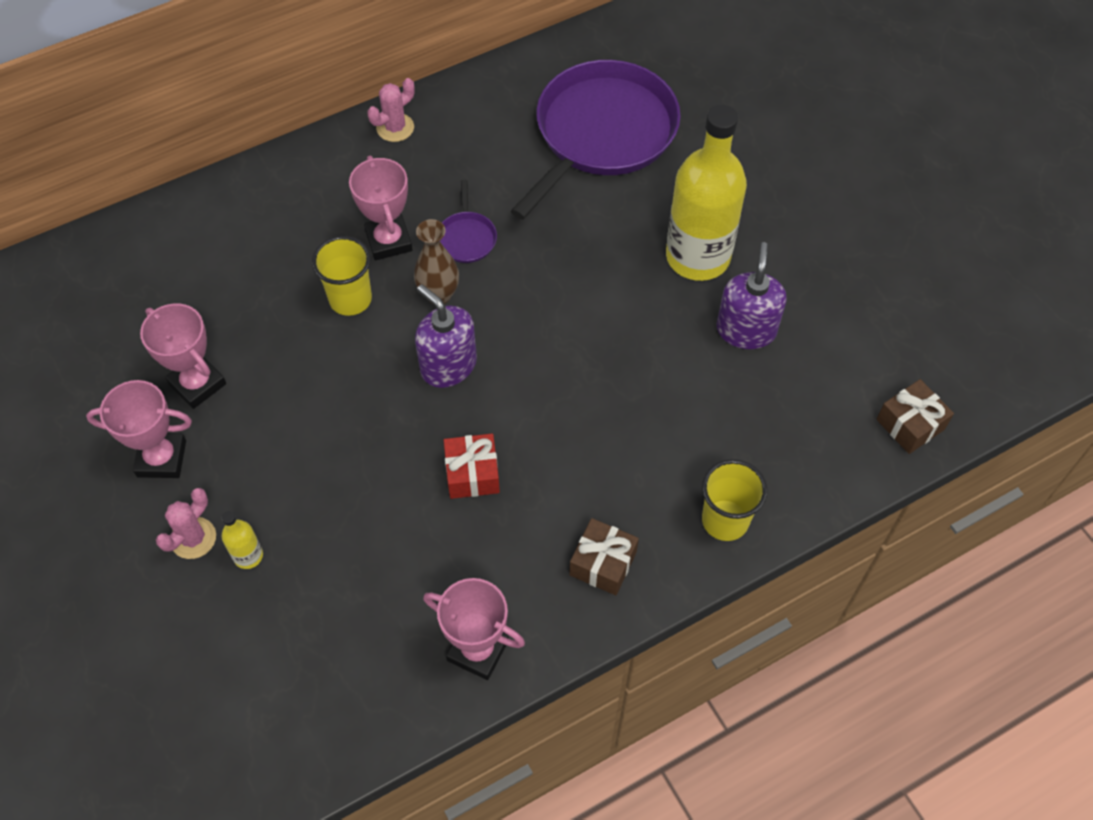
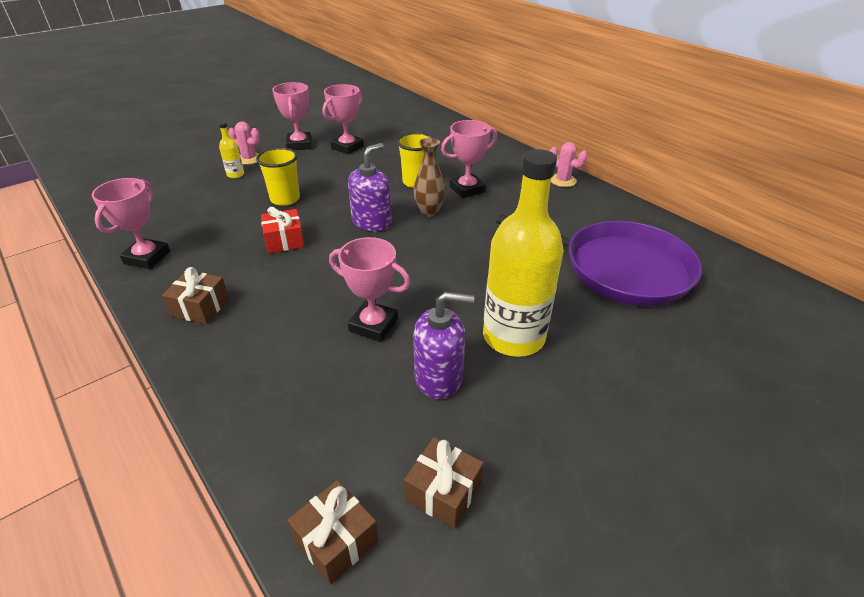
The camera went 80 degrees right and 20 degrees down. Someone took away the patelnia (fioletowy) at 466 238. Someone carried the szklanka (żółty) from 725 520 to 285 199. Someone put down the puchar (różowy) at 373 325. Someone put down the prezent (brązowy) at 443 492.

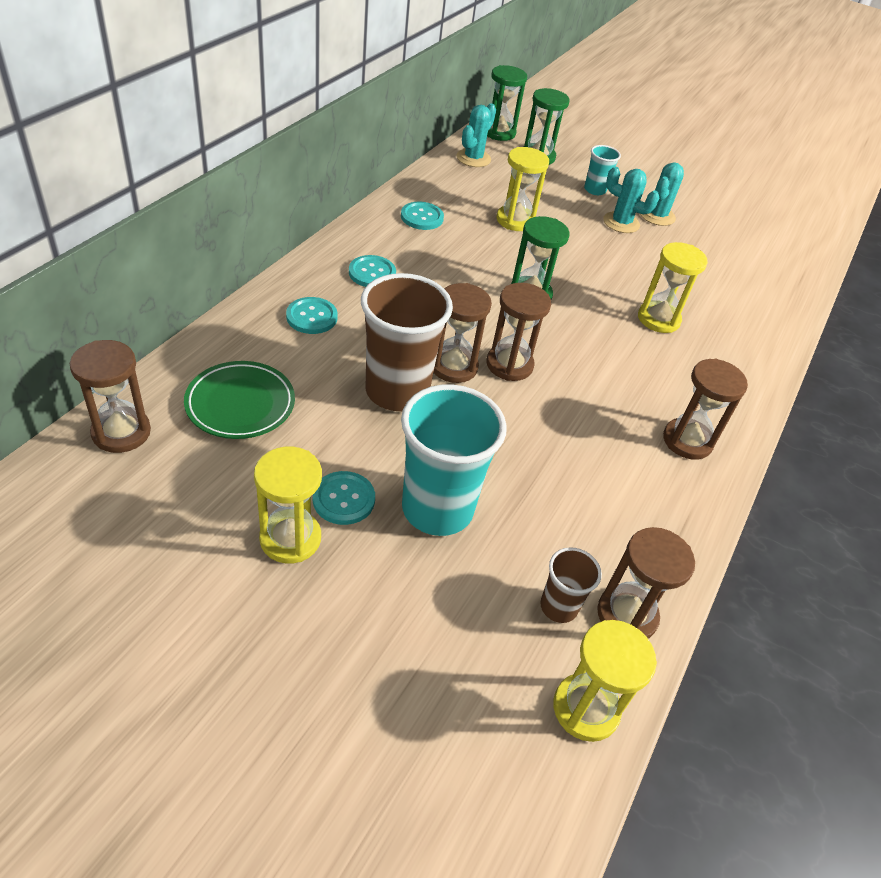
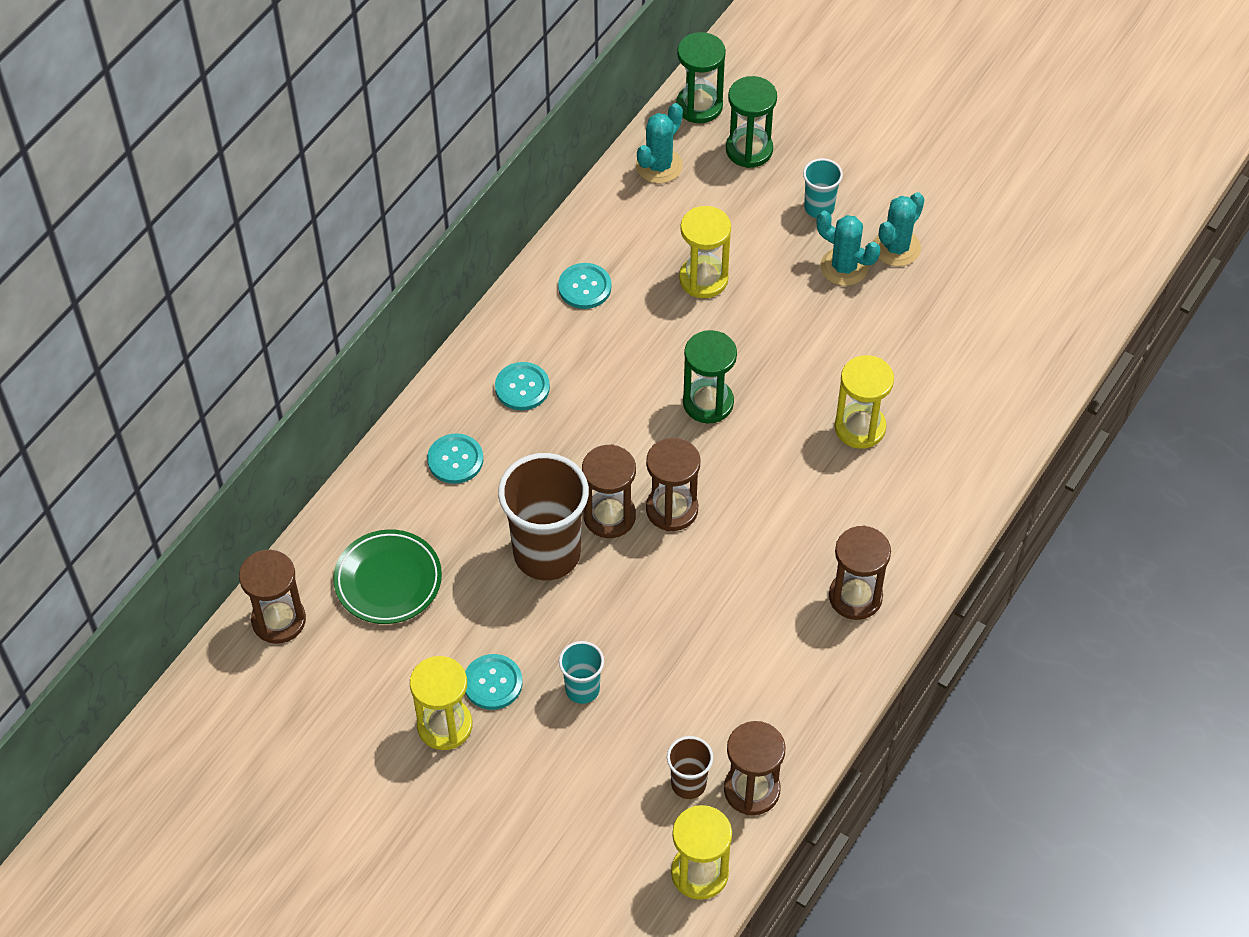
The camera went 10 degrees right and 10 degrees up. Someone scaled the szklanka (turkusowy) at 437 509 by 0.49.

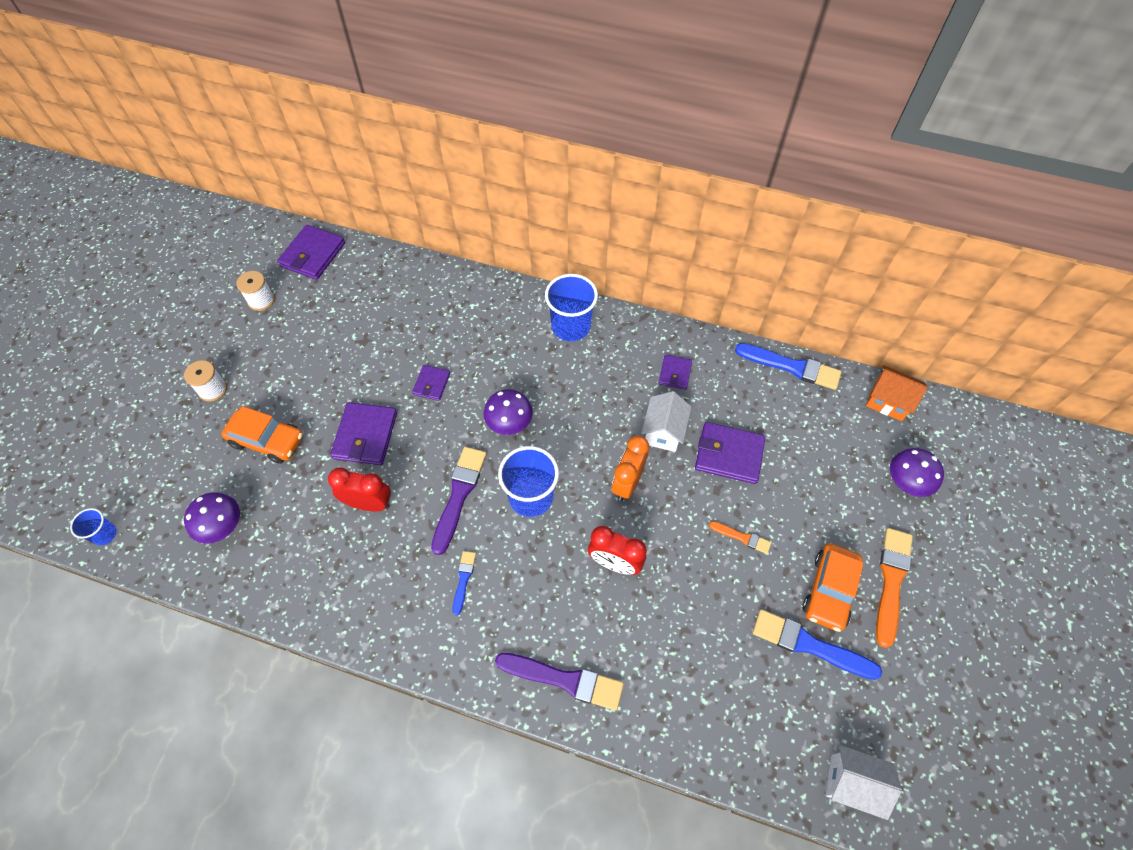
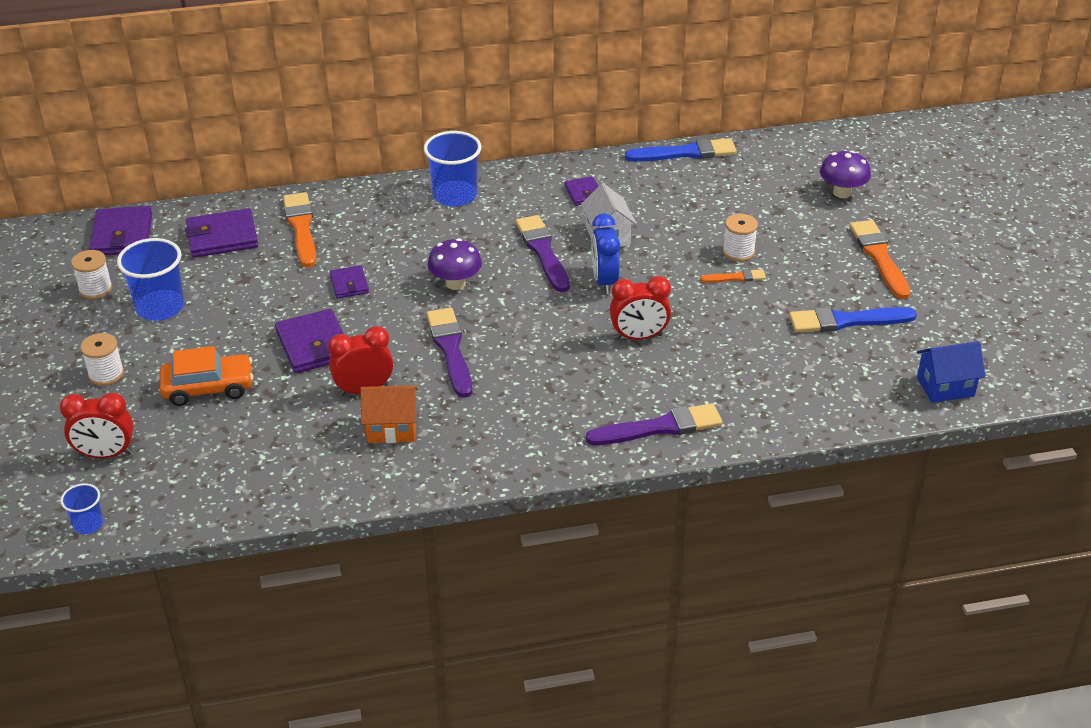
The camera went 30 degrees left and 20 degrees down. Someone took away the grzyb (fioletowy) at 223 527. Someone took away the pędzel (niebieski) at 463 579. Someone carried the szklanka (niebieski) from 531 497 to 160 307. Someone repainted the budzik (pomarańczowy) at 627 483, which became the budzik (niebieski) at 604 281. Someone carried the portfel (fioletowy) from 729 455 to 222 237. Someone took away the samochód (pomarańczowy) at 829 590. Someone repainted the domek (biały) at 852 783, which became the domek (niebieski) at 945 387. Someone carried the domek (pomarańczowy) from 888 401 to 391 428. Someone put down the budzik (czerwony) at 106 454. Someone put down the pędzel (pomarańczowy) at 301 228. Someone put down the pędzel (fioletowy) at 543 251. Someone put down the szpulka (biały) at 738 252.

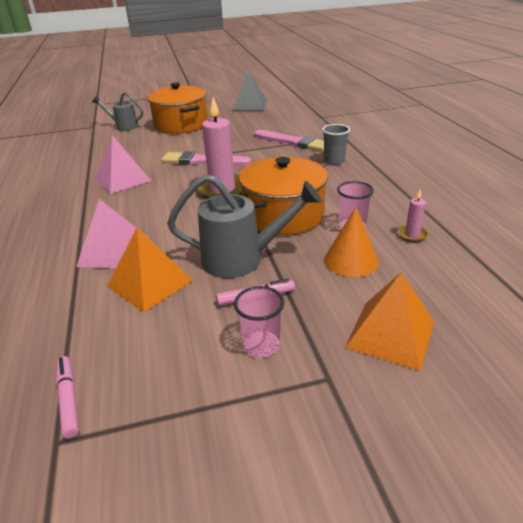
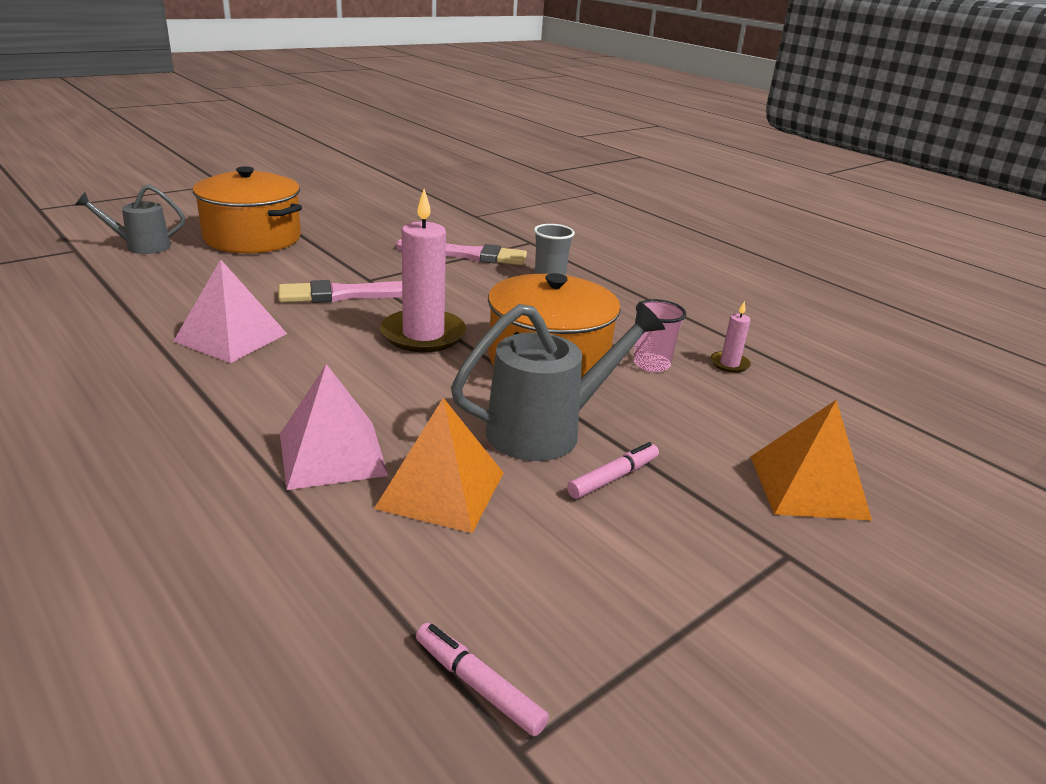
The camera went 30 degrees left and 5 degrees down. Someone took away the piramida (szary) at 250 105. Someone took away the szklanka (różowy) at 261 345. Someone took away the stożek (pomarańczowy) at 351 260.

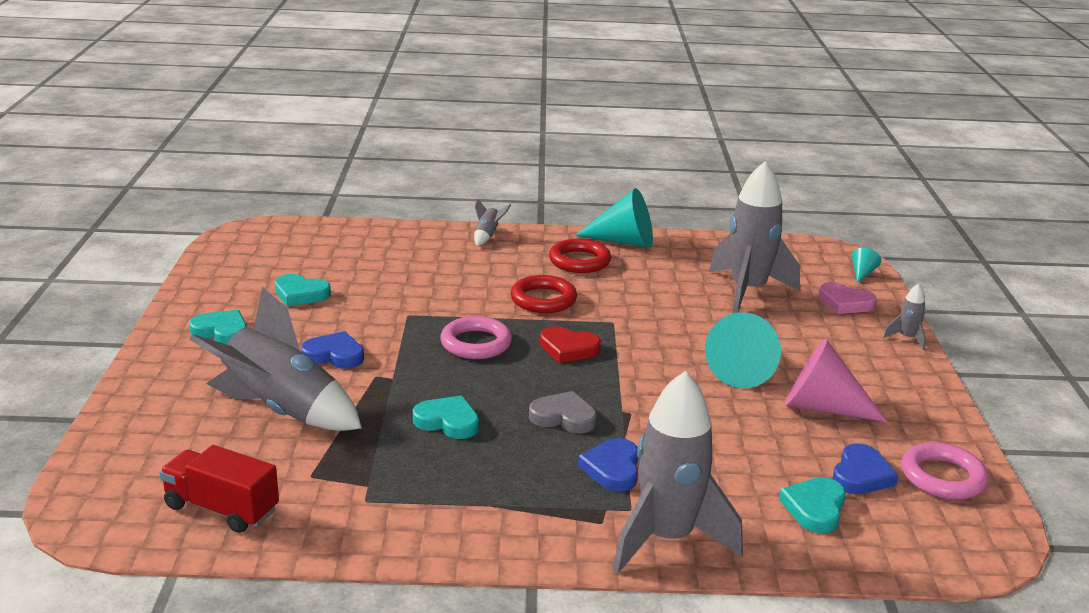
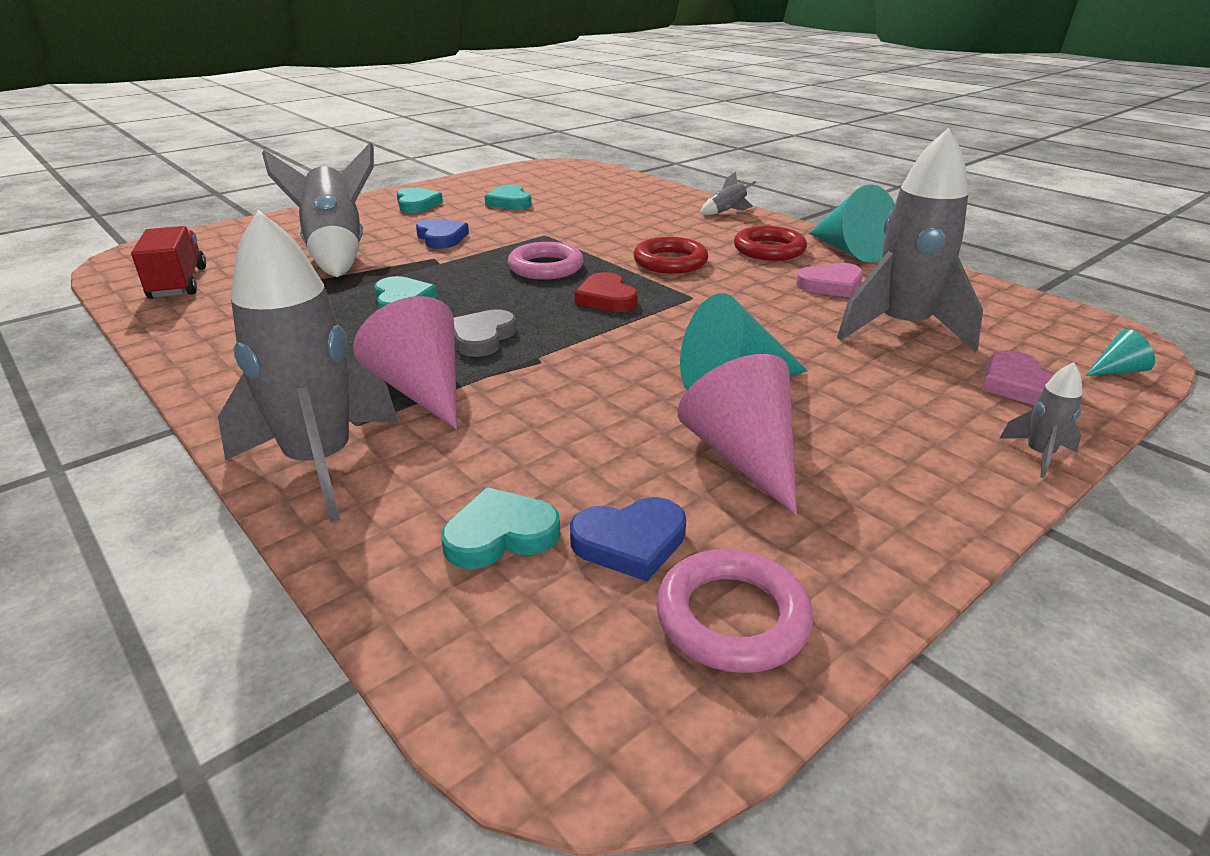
The camera went 50 degrees right and 5 degrees up. Someone rotated the serce (szary) at 563 417 by 135 degrees counterclockwise. Someone swapped the serce (niebieski) at 612 469 for the stożek (różowy) at 421 390. Someone put down the serce (różowy) at 831 285.

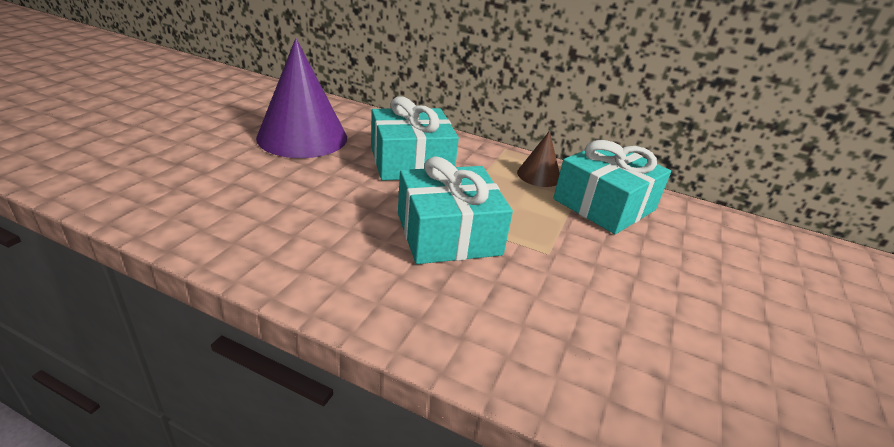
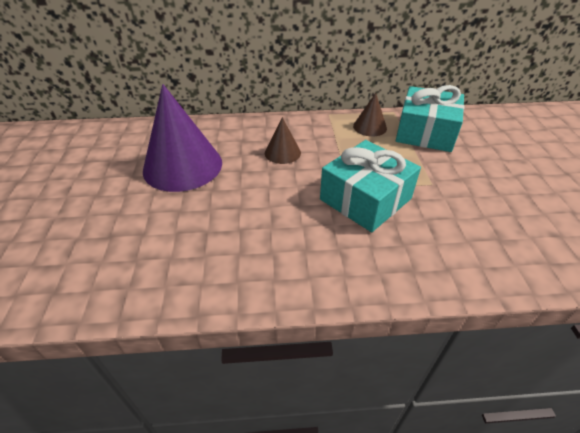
The camera went 25 degrees left and 10 degrees up. Someone swapped the prezent (turkusowy) at 411 162 for the stożek (brązowy) at 282 152.

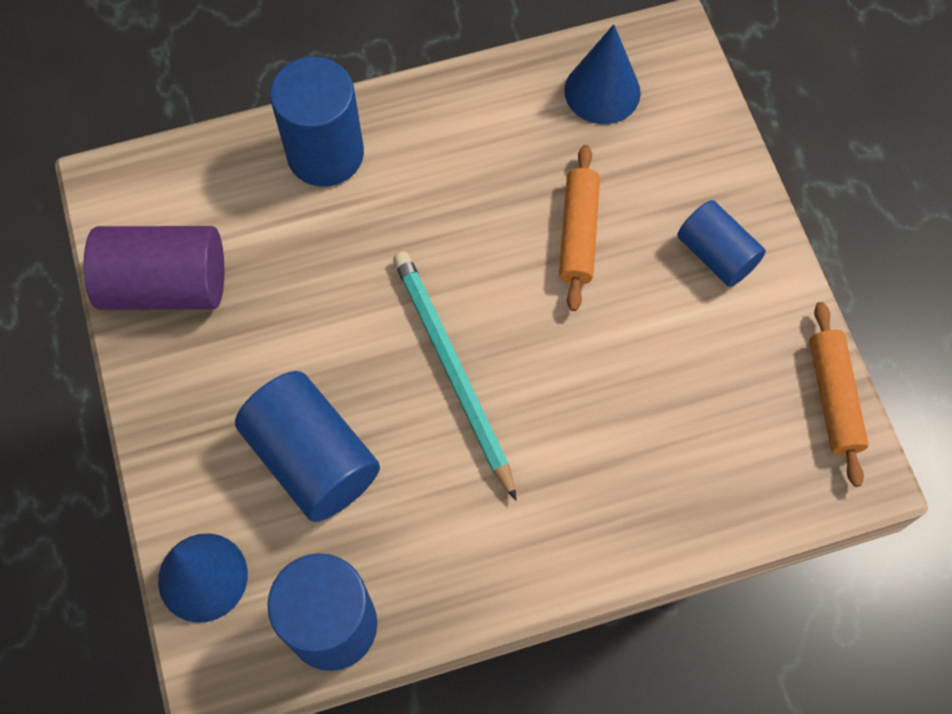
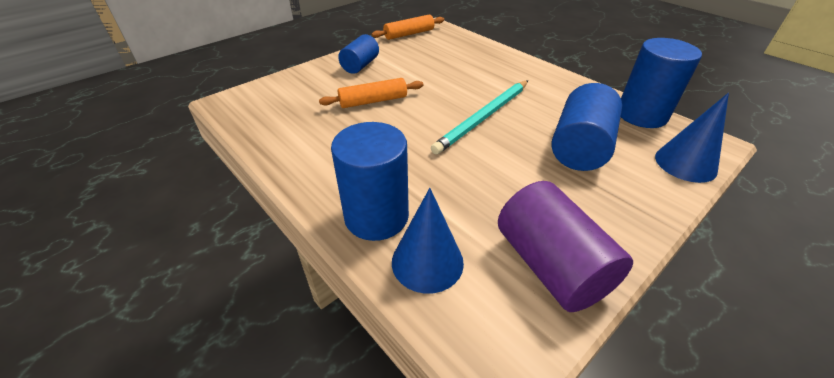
The camera went 115 degrees left and 25 degrees down. Someone carried the stożek (niebieski) from 602 91 to 427 262.

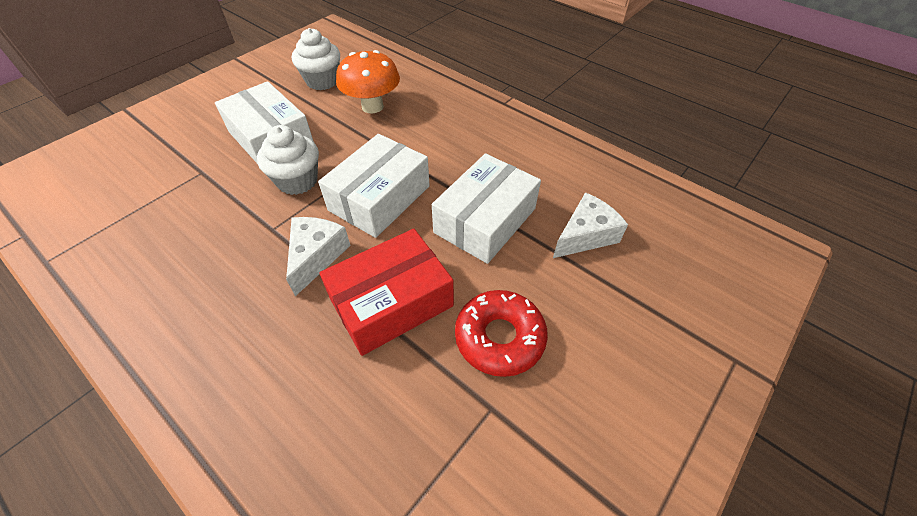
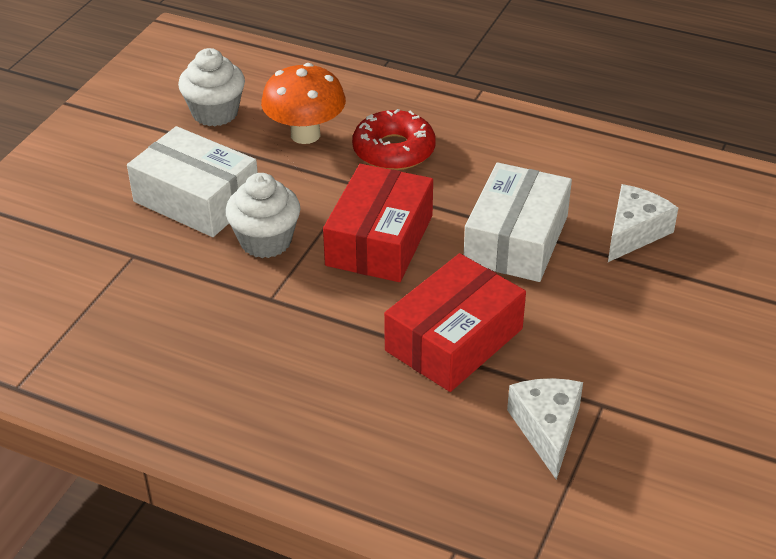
The camera went 15 degrees left and 10 degrees down. Someone carried the ser (biały) from 316 256 to 547 429. Someone repainted the pudełko (biały) at 380 198, which became the pudełko (czerwony) at 380 240. Someone carried the donut (czerwony) from 499 337 to 394 150.

